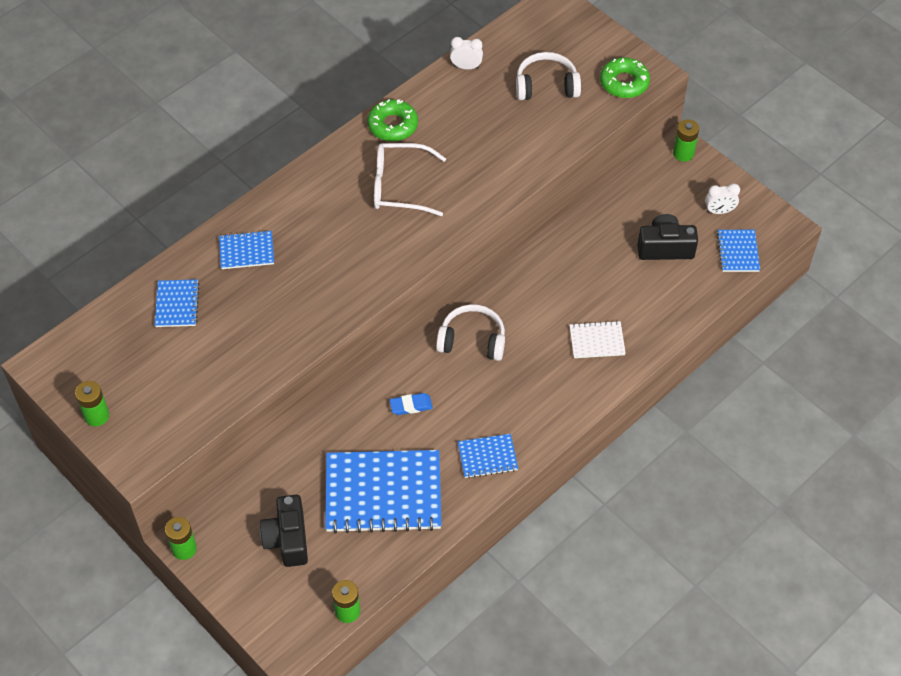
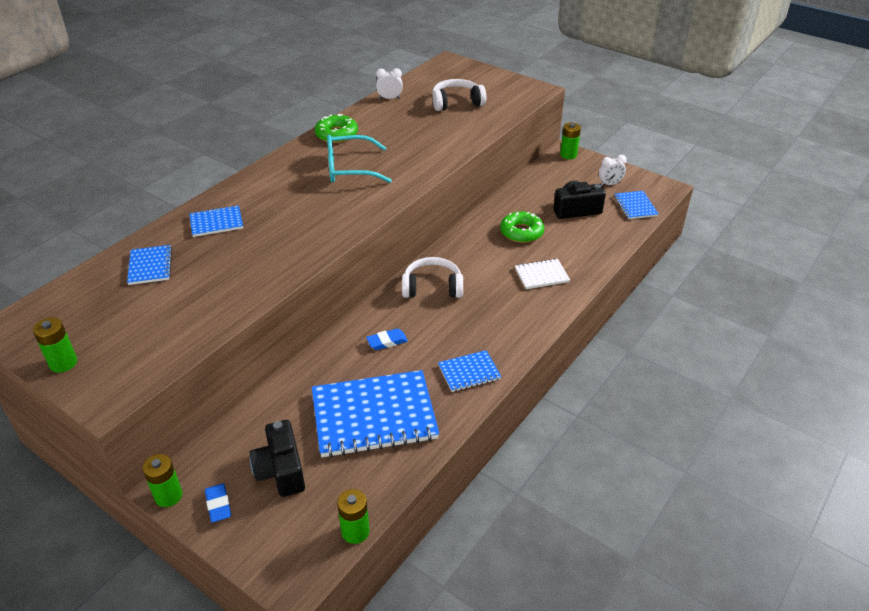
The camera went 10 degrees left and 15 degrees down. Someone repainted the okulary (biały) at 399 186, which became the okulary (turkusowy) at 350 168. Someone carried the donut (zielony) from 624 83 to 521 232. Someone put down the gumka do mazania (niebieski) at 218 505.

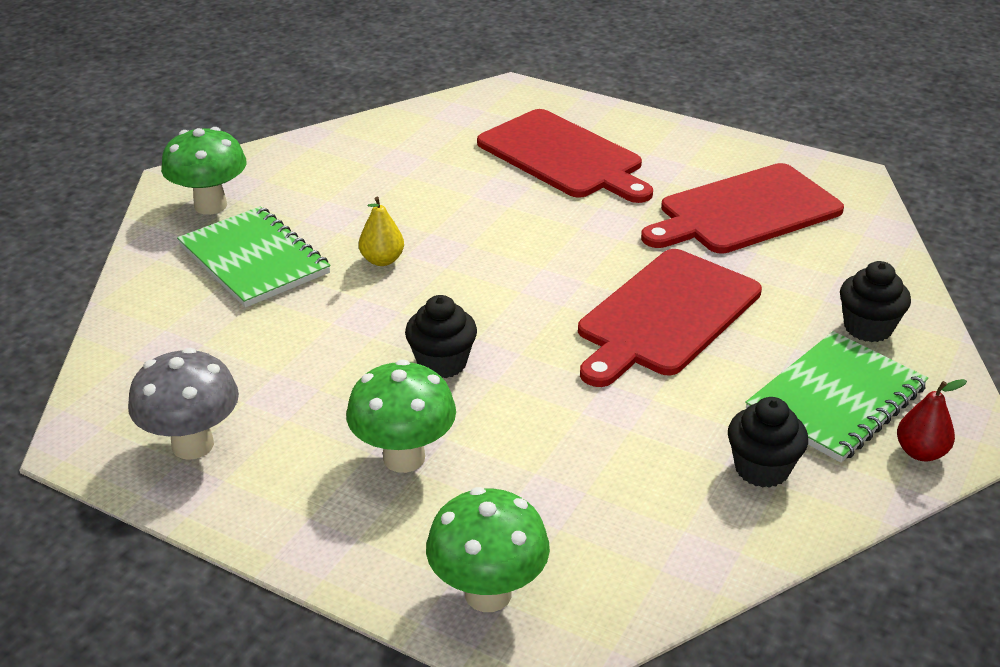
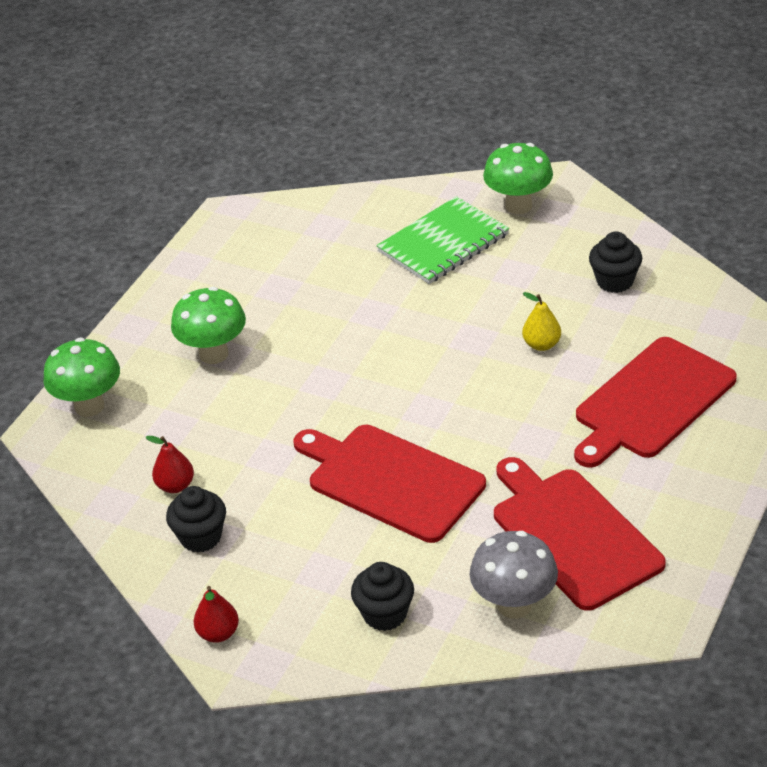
The camera went 90 degrees right and 5 degrees up. Someone carried the grzyb (szary) from 192 445 to 514 605. Someone carried the gruszka (żółty) from 382 260 to 541 344. Someone carried the muffinka (czarny) from 442 363 to 615 281. Someone took away the zeszyt (zielony) at 836 399. Someone put down the gruszka (czerwony) at 175 486.

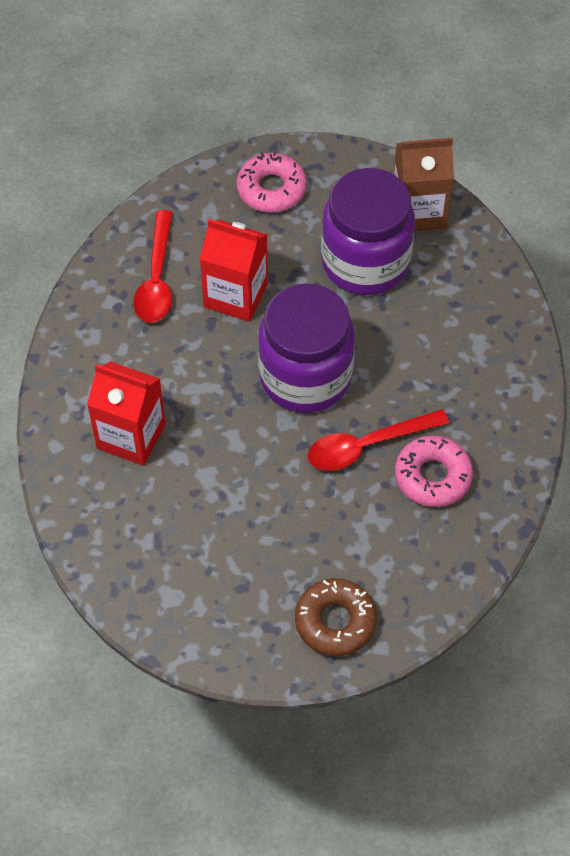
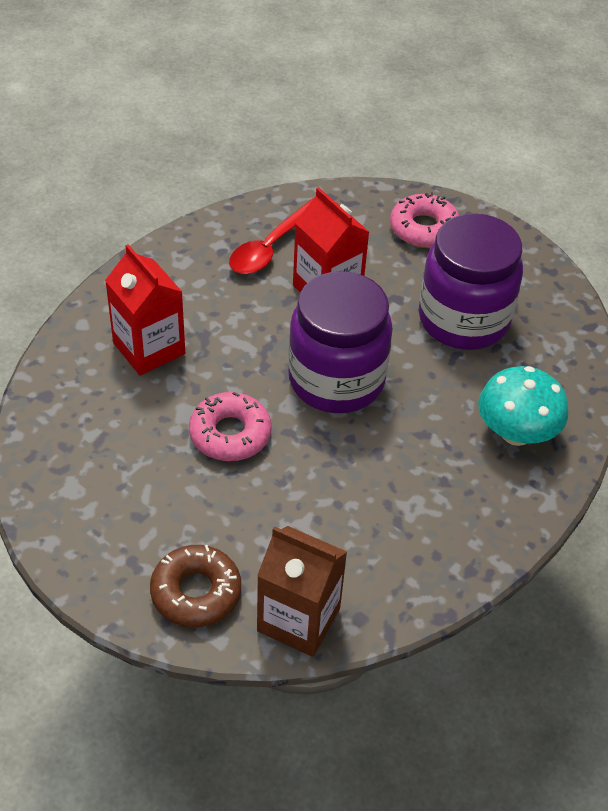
The camera went 30 degrees right and 10 degrees down. Someone took away the łyżka (czerwony) at 367 445. Someone carried the karton mleka (brązowy) from 418 212 to 298 619. Someone carried the donut (różowy) from 432 476 to 230 434. Someone put down the grzyb (turkusowy) at 516 433.

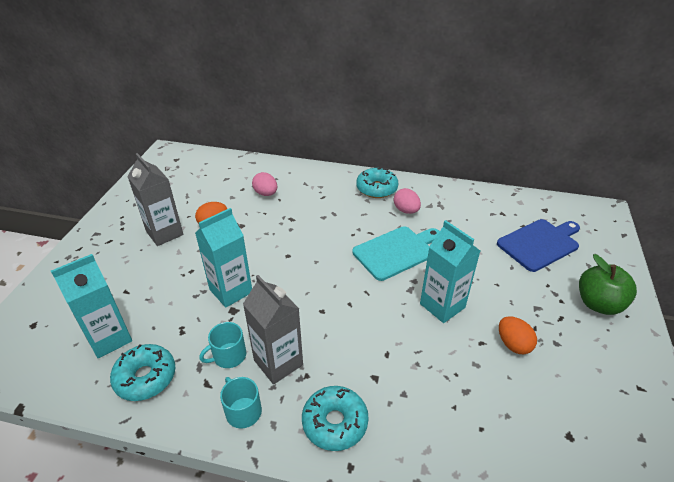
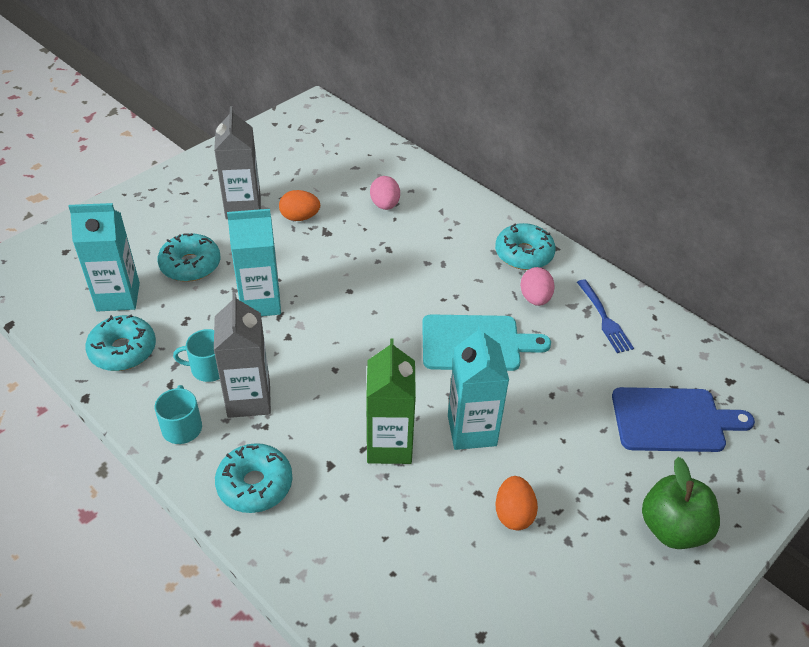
The camera went 30 degrees right and 5 degrees up. Someone put down the donut (turkusowy) at 190 265. Someone put down the karton mleka (zielony) at 389 445. Someone put down the widelec (niebieski) at 604 319.

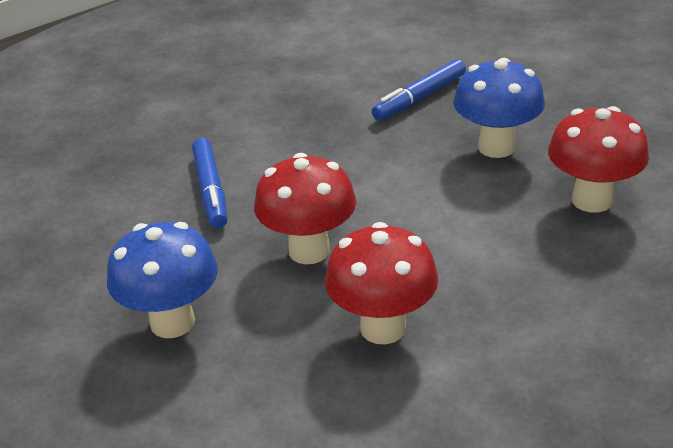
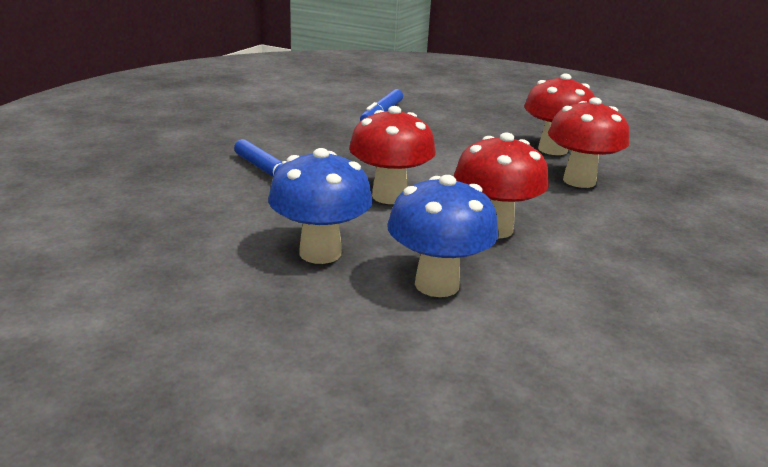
The camera went 30 degrees left and 10 degrees down. Someone carried the grzyb (niebieski) from 496 147 to 437 284. Someone put down the grzyb (czerwony) at 579 181.

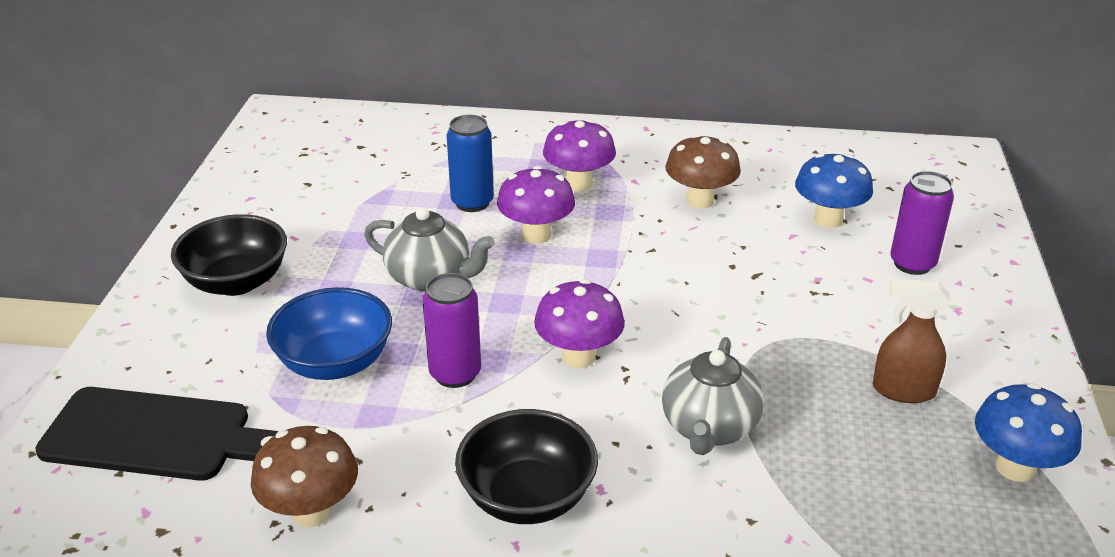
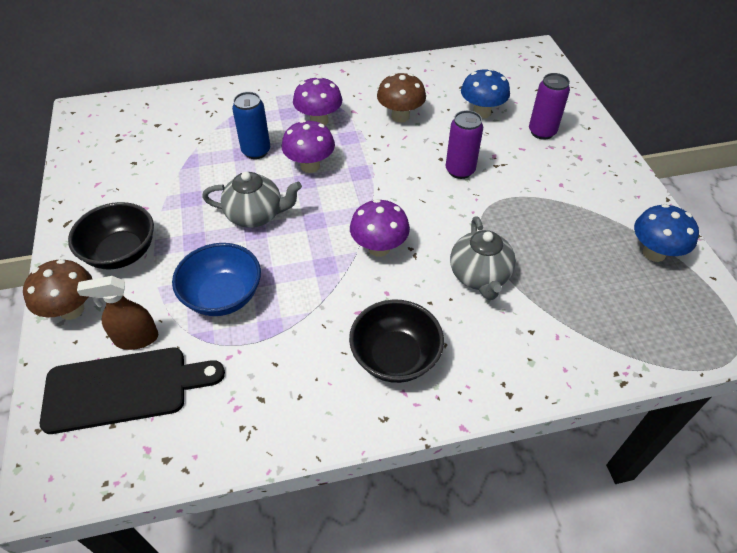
The camera went 20 degrees left and 15 degrees up. Someone carried the grzyb (brązowy) from 311 512 to 72 309. Someone carried the puszka (fioletowy) from 455 374 to 460 170. Someone carried the spryskiwacz (brązowy) from 903 390 to 136 338.

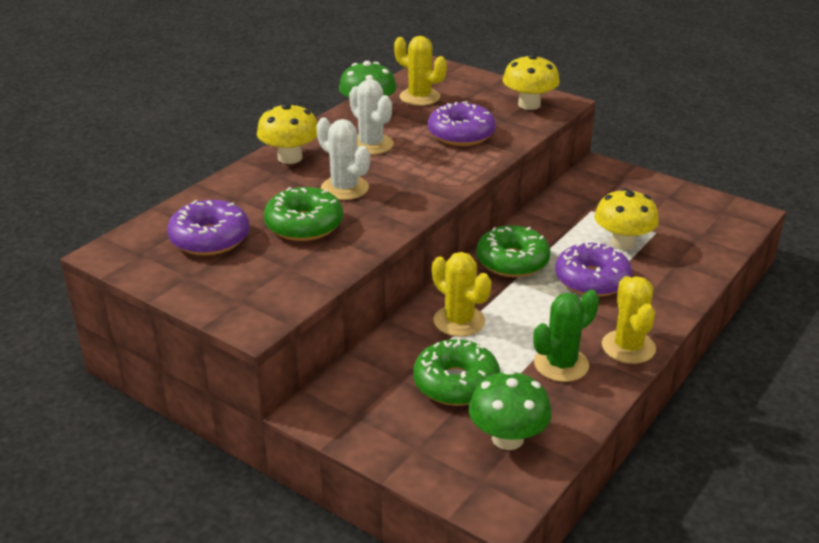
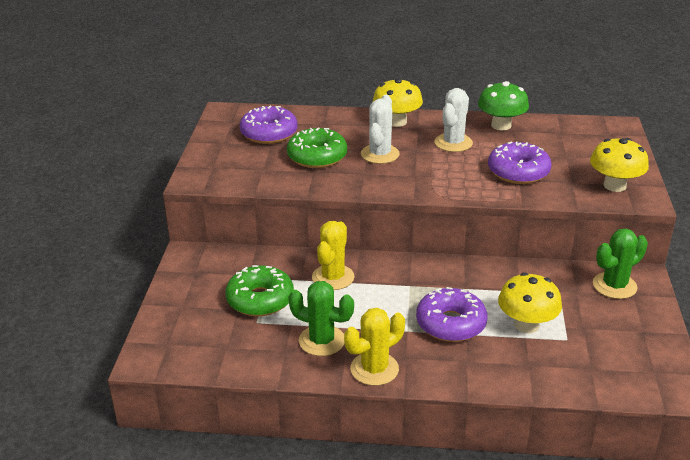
The camera went 60 degrees right and 0 degrees up. Someone took away the kaktus (żółty) at 419 97. Someone took away the grzyb (zielony) at 507 438. Someone took away the donut (zielony) at 512 261. Someone put down the kaktus (zielony) at 614 286.

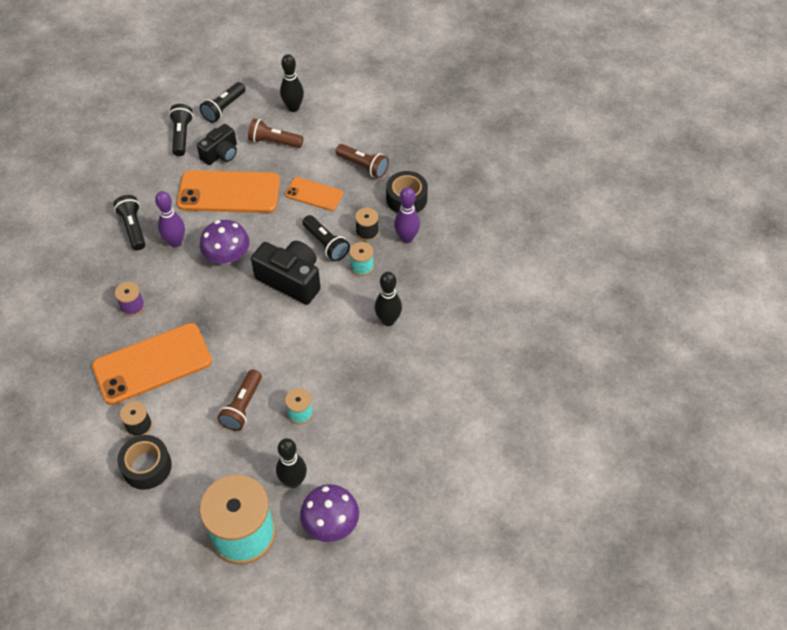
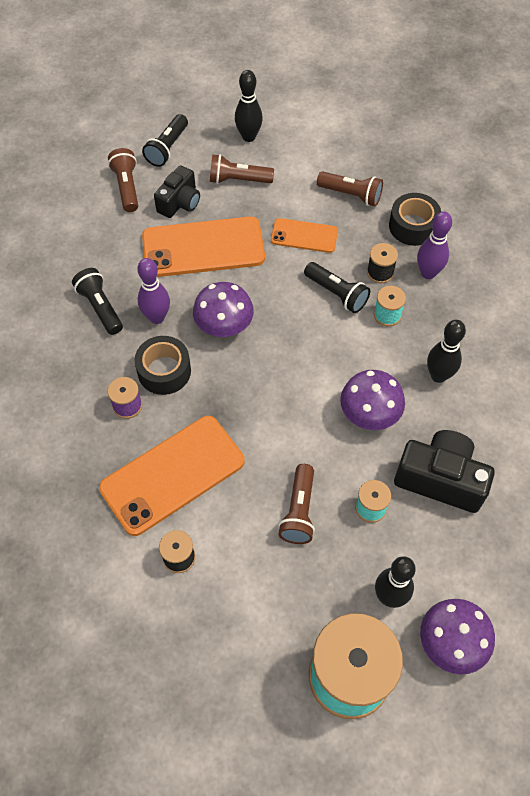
The camera went 10 degrees left and 5 degrees up. Someone carried the taśma klejąca (czarny) from 147 466 to 164 371. Someone repainted the latarka (czarny) at 182 136, which became the latarka (brązowy) at 127 187. Someone carried the aparat fotograficzny (czarny) from 291 280 to 440 479. Someone put down the grzyb (fioletowy) at 369 413.

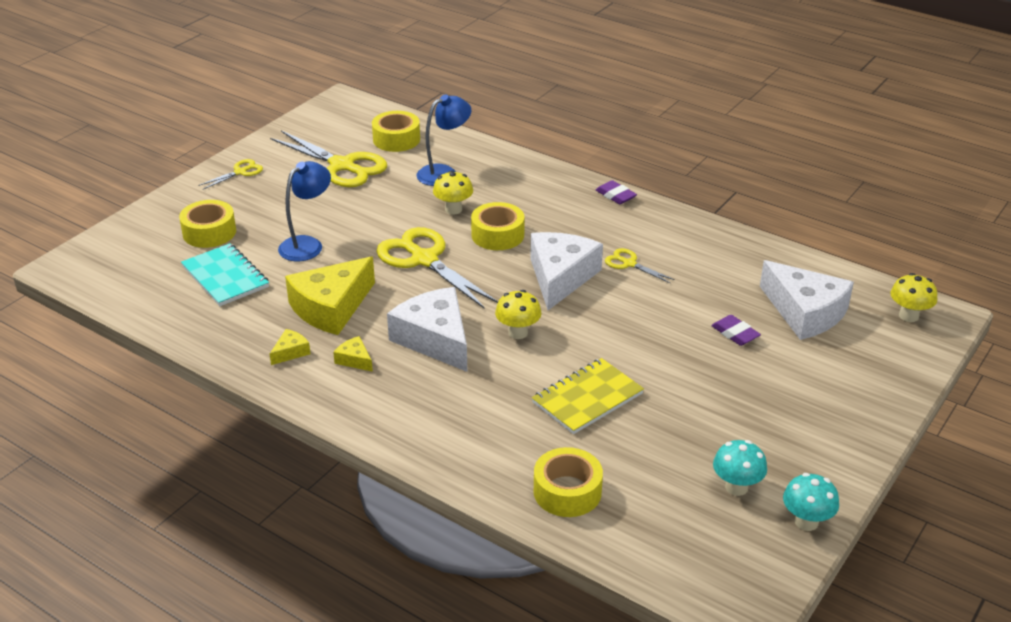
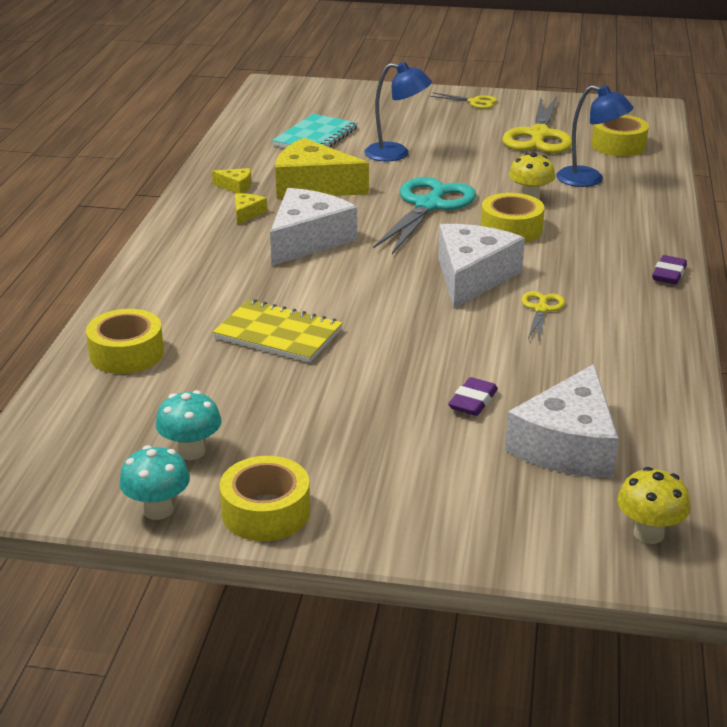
The camera went 65 degrees right and 5 degrees down. Someone carried the taśma klejąca (żółty) from 209 232 to 266 512. Someone repainted the nożyczki (żółty) at 424 259, which became the nożyczki (turkusowy) at 429 206. Someone took away the grzyb (żółty) at 518 333. Someone rotated the ser (biały) at 560 277 by 60 degrees counterclockwise.

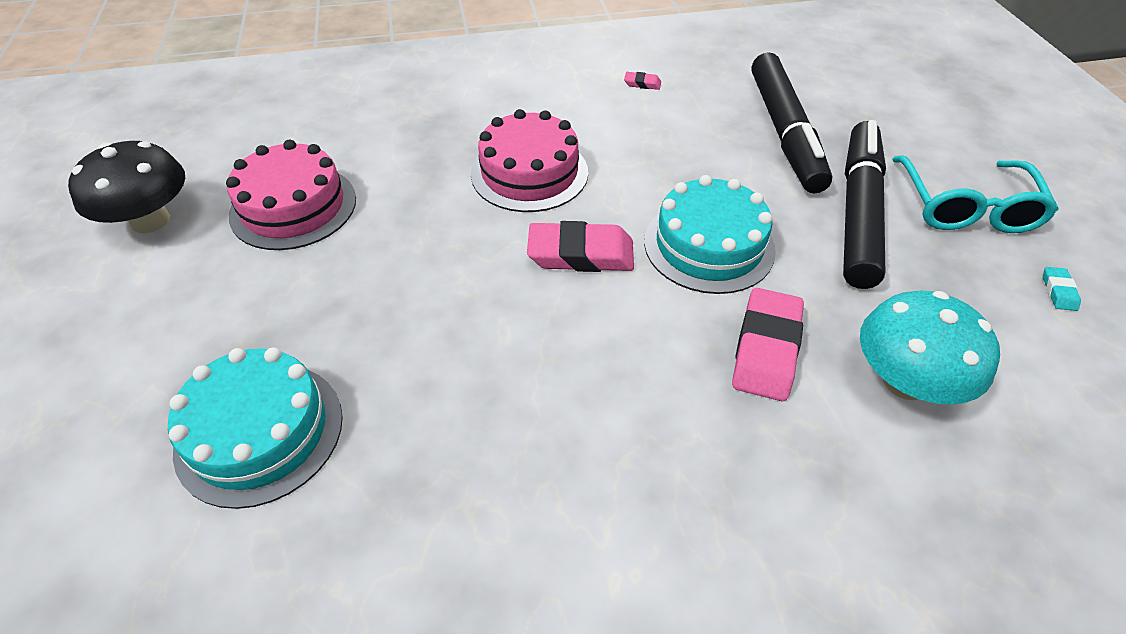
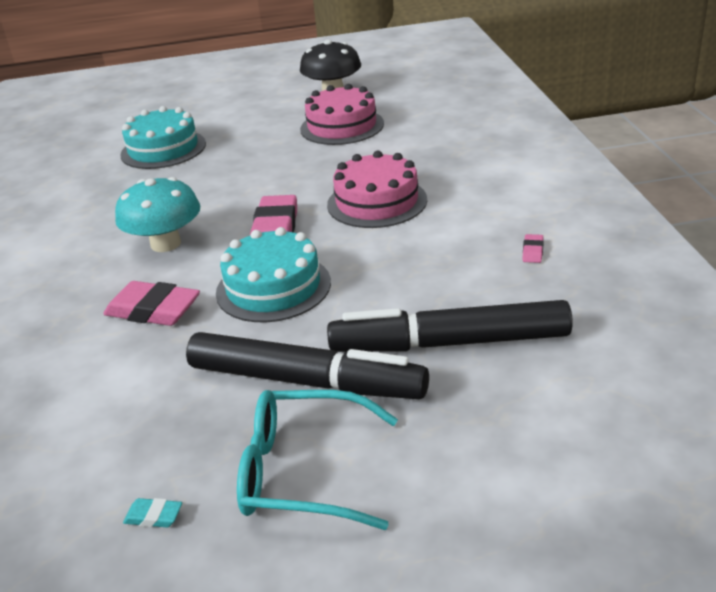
The camera went 95 degrees right and 15 degrees down. Someone carried the grzyb (turkusowy) from 905 381 to 166 244.

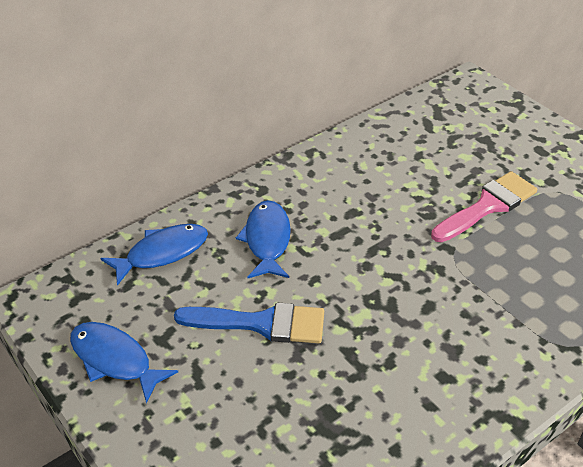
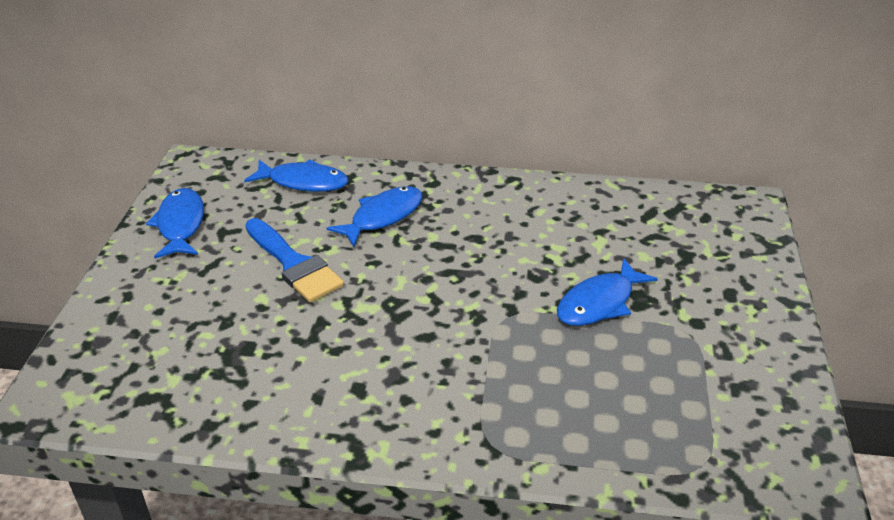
The camera went 45 degrees right and 5 degrees down. Someone swapped the pędzel (różowy) at 488 206 for the ryba (niebieski) at 599 303.

